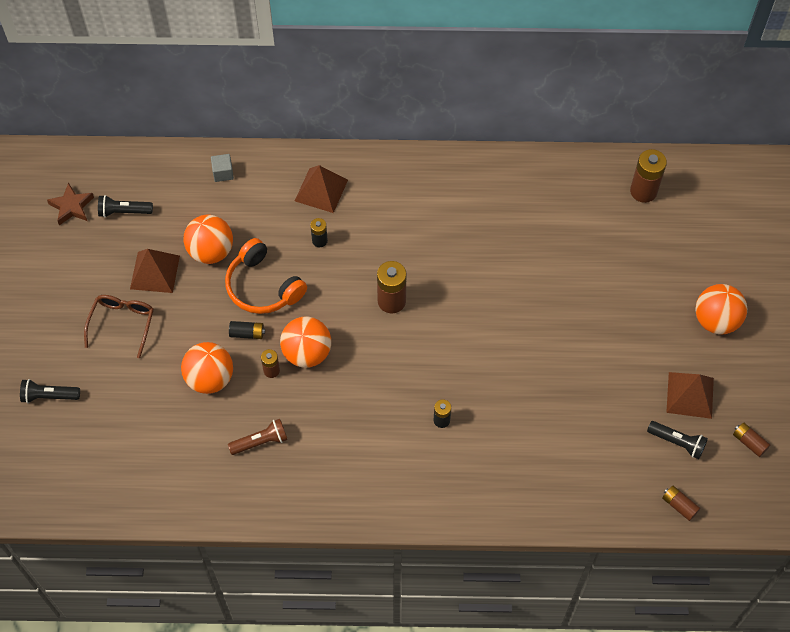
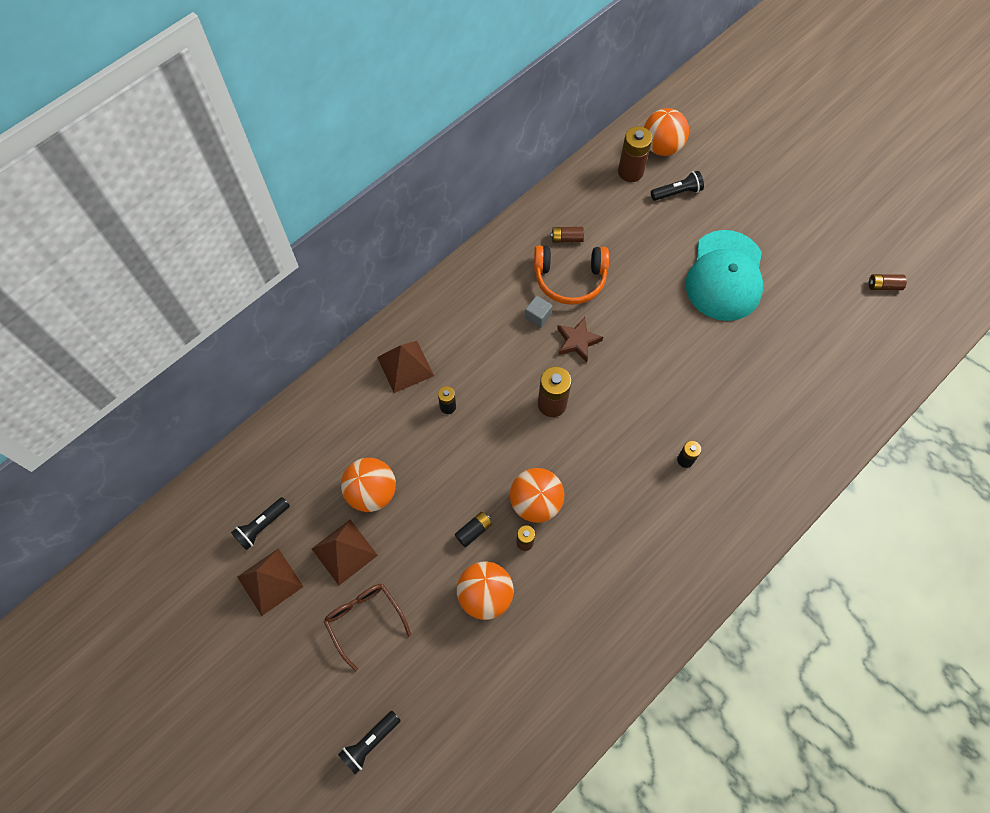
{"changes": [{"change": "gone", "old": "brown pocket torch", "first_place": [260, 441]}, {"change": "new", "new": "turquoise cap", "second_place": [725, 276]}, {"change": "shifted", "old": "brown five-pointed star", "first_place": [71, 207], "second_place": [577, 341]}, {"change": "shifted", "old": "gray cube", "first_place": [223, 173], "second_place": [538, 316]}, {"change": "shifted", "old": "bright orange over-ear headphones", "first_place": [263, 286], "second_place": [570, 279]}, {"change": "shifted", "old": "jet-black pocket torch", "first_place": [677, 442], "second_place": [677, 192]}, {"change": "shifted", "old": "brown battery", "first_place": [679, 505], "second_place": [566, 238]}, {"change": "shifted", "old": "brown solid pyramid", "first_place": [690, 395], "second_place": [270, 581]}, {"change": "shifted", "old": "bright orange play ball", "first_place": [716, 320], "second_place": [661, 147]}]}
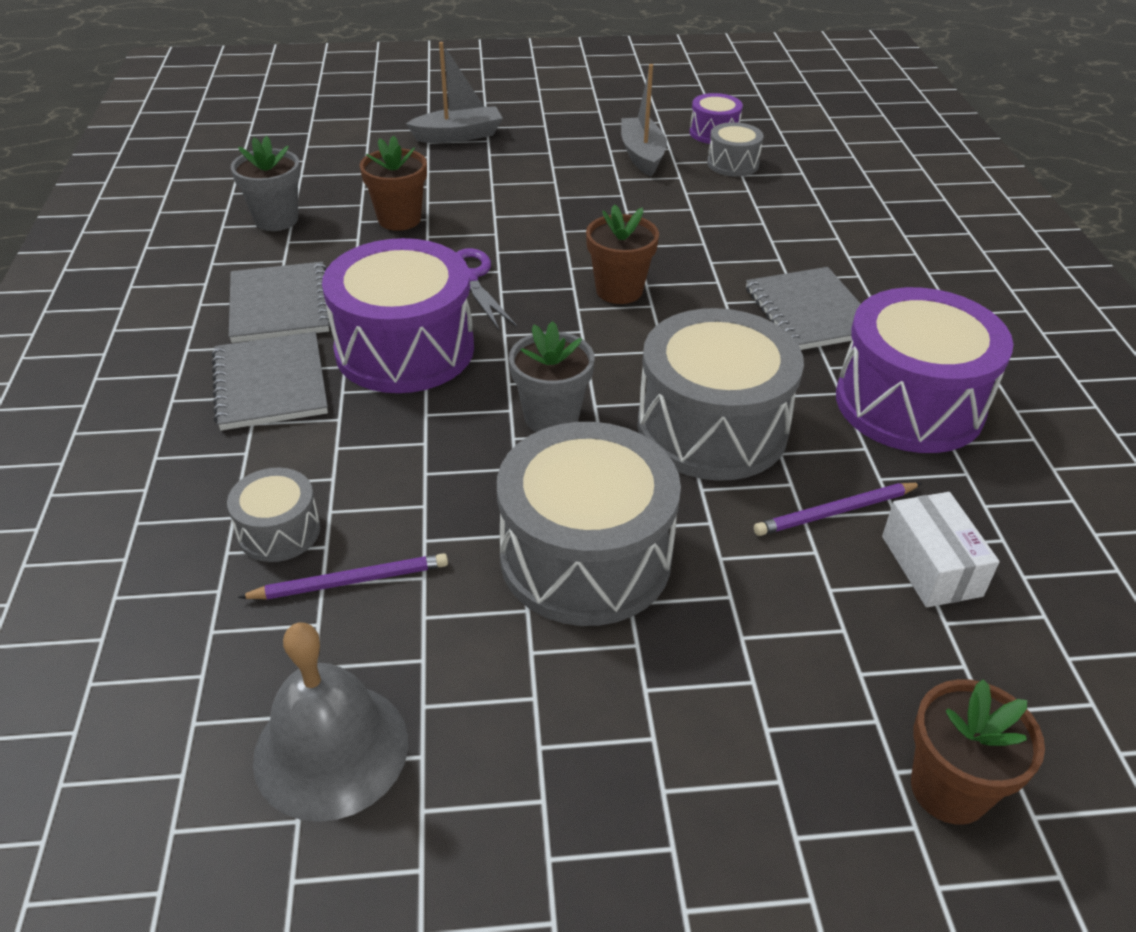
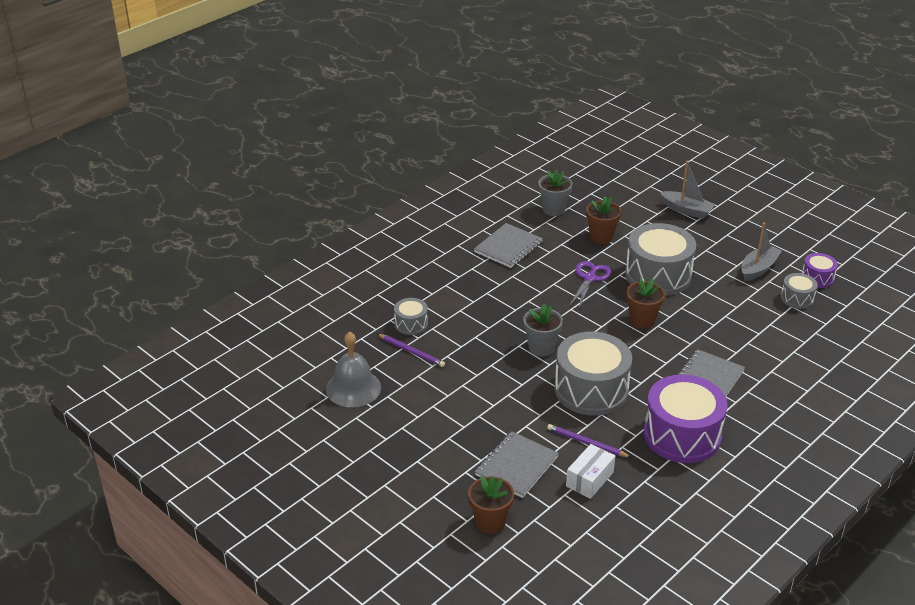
{"changes": [{"change": "gone", "old": "purple toy drum", "first_place": [405, 349]}, {"change": "shifted", "old": "gray notepad", "first_place": [270, 384], "second_place": [516, 466]}, {"change": "shifted", "old": "gray toy drum", "first_place": [585, 557], "second_place": [658, 275]}]}
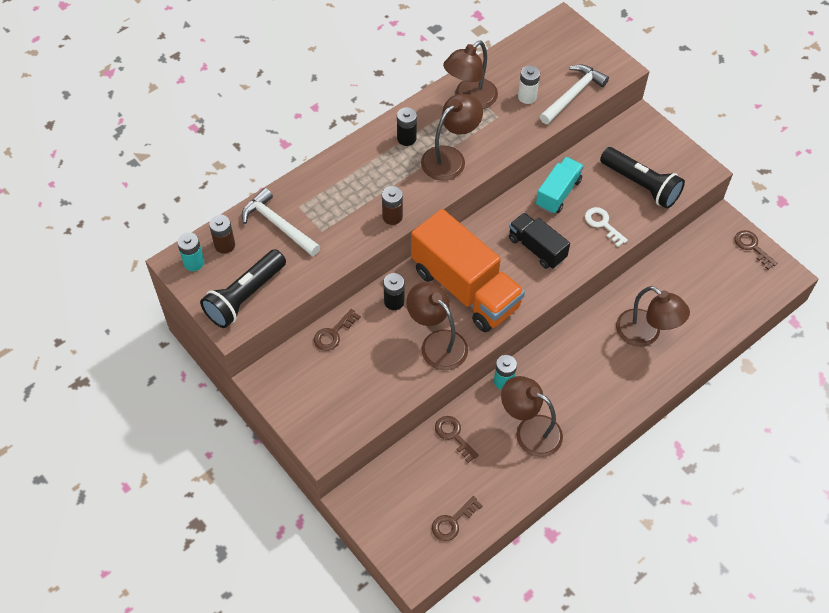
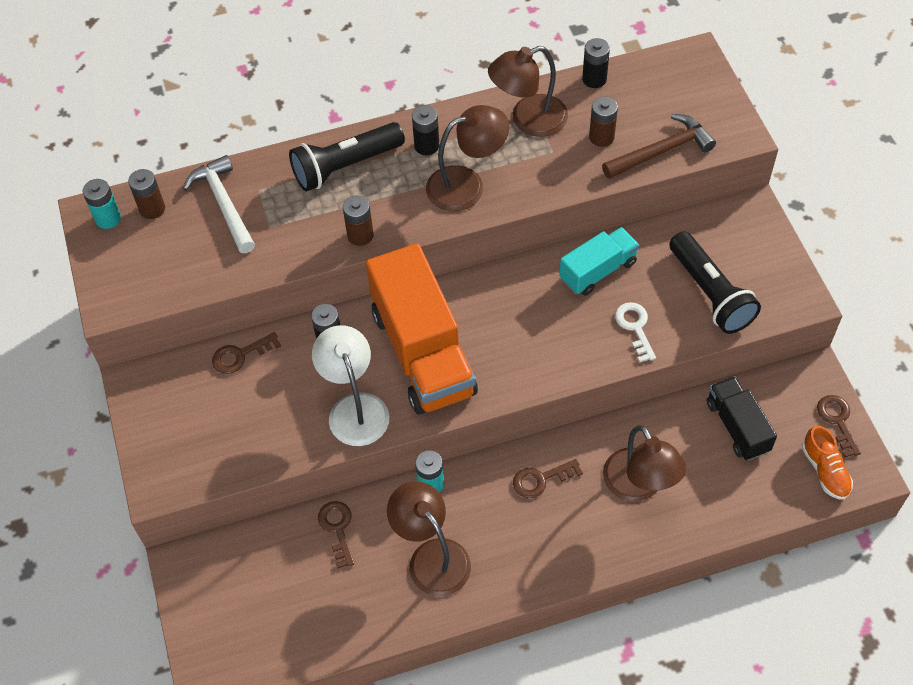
{"changes": [{"change": "new", "new": "jet-black battery", "second_place": [594, 79]}, {"change": "new", "new": "bright orange lace-up shoe", "second_place": [825, 470]}, {"change": "shifted", "old": "jet-black pocket torch", "first_place": [245, 296], "second_place": [345, 166]}, {"change": "shifted", "old": "brown key", "first_place": [453, 521], "second_place": [541, 479]}, {"change": "shifted", "old": "jet-black toy truck", "first_place": [536, 248], "second_place": [737, 427]}, {"change": "repainted", "old": "brown lamp", "new": "white lamp", "first_place": [437, 343], "second_place": [355, 408]}, {"change": "repainted", "old": "white battery", "new": "brown battery", "first_place": [527, 97], "second_place": [601, 137]}, {"change": "repainted", "old": "white claw hammer", "new": "brown claw hammer", "first_place": [573, 95], "second_place": [661, 151]}]}
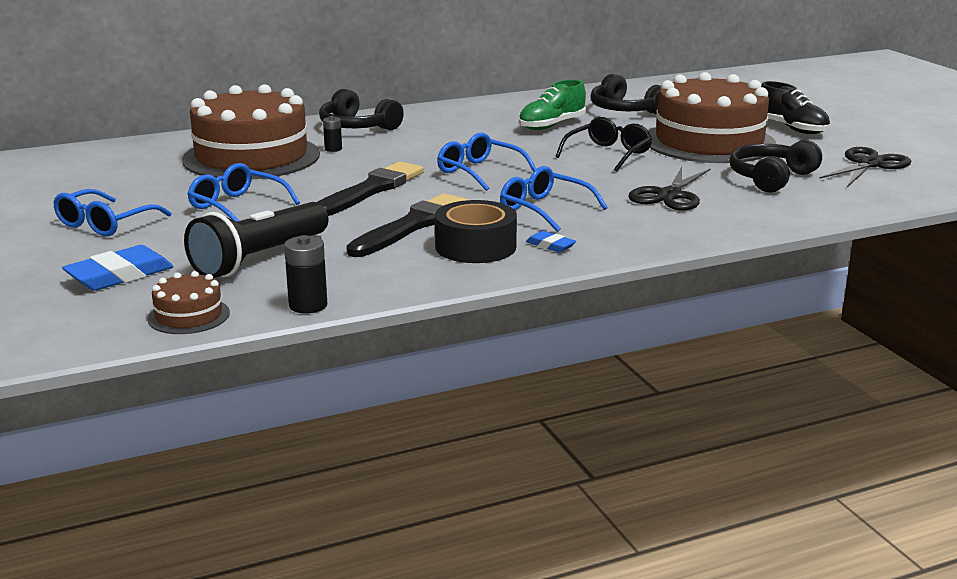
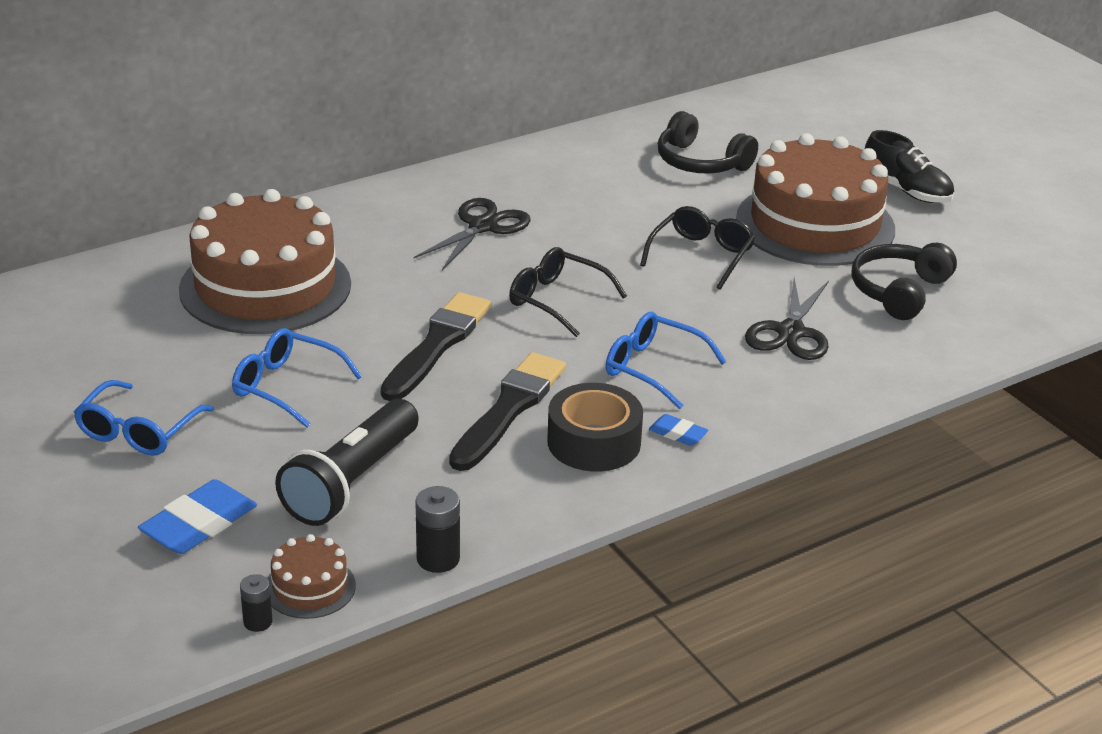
{"changes": [{"change": "gone", "old": "jet-black over-ear headphones", "first_place": [357, 126]}, {"change": "gone", "old": "green lace-up shoe", "first_place": [551, 125]}, {"change": "shifted", "old": "jet-black battery", "first_place": [333, 149], "second_place": [258, 622]}, {"change": "shifted", "old": "jet-black scissors", "first_place": [869, 164], "second_place": [482, 226]}, {"change": "repainted", "old": "blue spectacles", "new": "jet-black spectacles", "first_place": [479, 172], "second_place": [557, 300]}]}
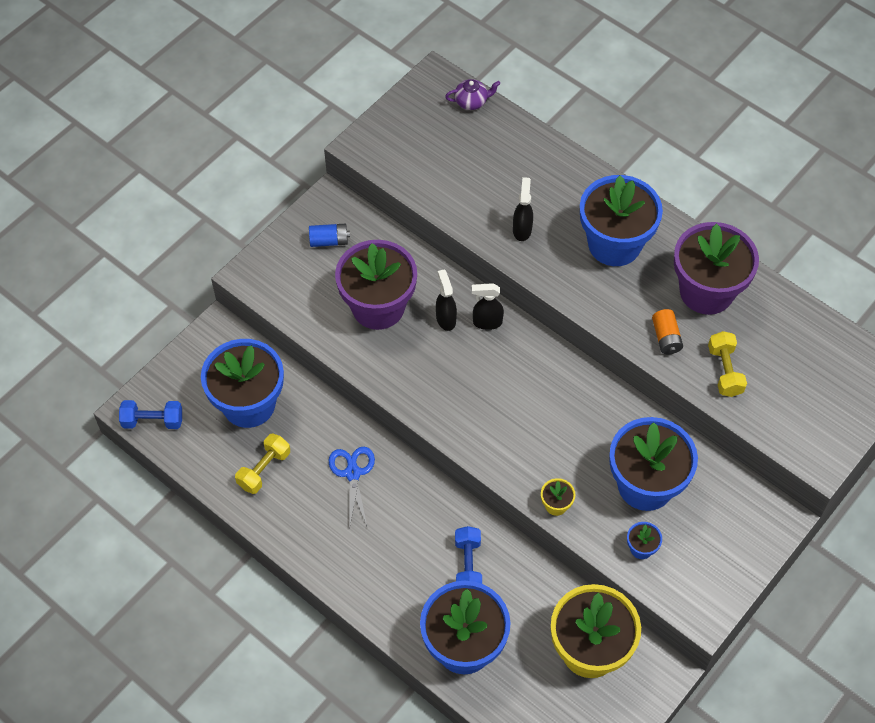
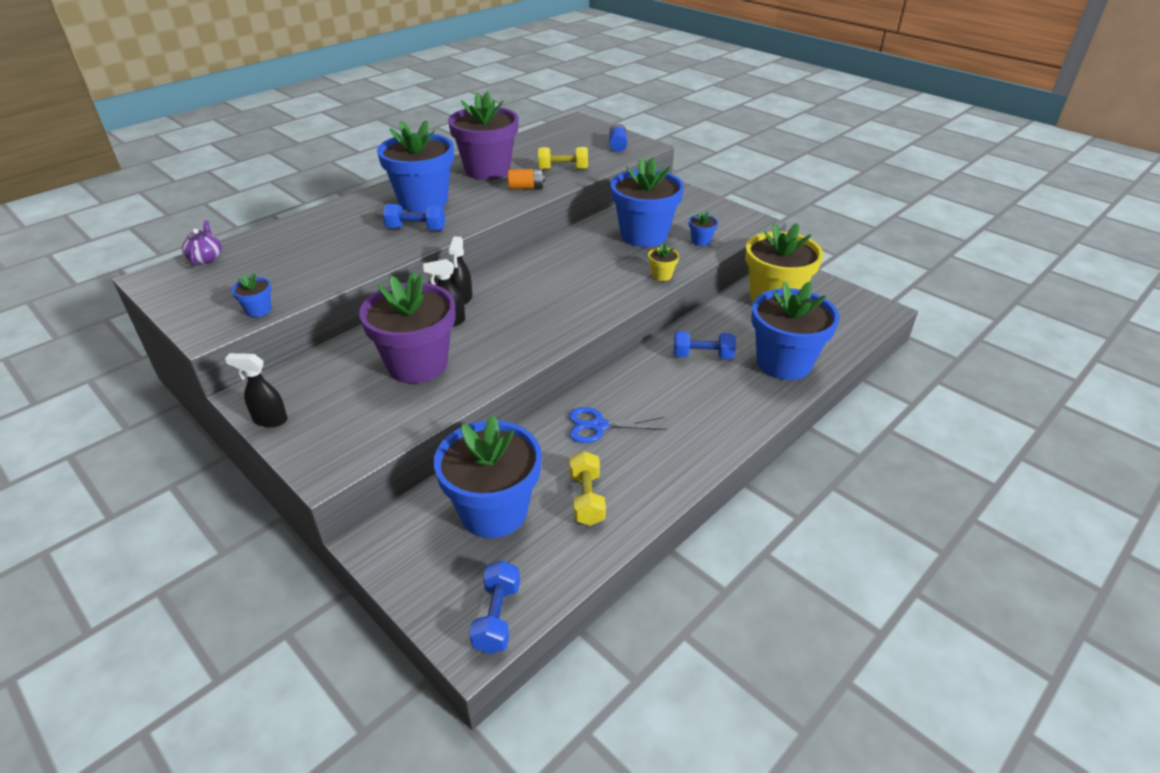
{"changes": [{"change": "new", "new": "blue flower pot", "second_place": [258, 310]}, {"change": "new", "new": "blue hand weight", "second_place": [416, 229]}, {"change": "shifted", "old": "blue battery", "first_place": [329, 241], "second_place": [617, 145]}, {"change": "shifted", "old": "jet-black sprayer", "first_place": [522, 229], "second_place": [270, 420]}, {"change": "rotated", "old": "bright yellow hand weight", "first_place": [264, 469], "second_place": [586, 499], "degrees": 45}]}
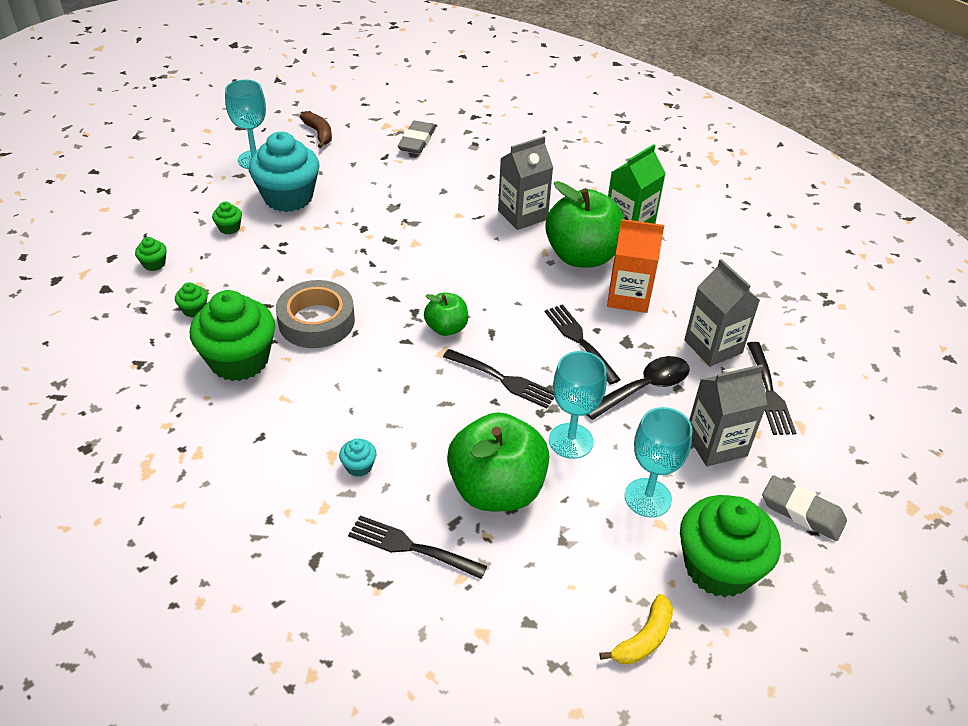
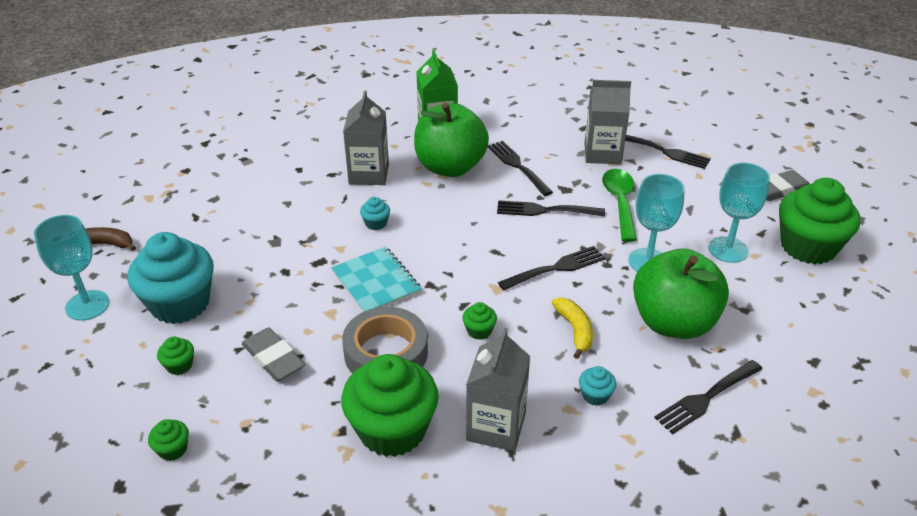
{"changes": [{"change": "gone", "old": "green apple", "first_place": [446, 328]}, {"change": "new", "new": "turquoise notepad", "second_place": [376, 282]}, {"change": "new", "new": "turquoise cupcake", "second_place": [376, 223]}, {"change": "shifted", "old": "green cupcake", "first_place": [194, 310], "second_place": [479, 331]}, {"change": "shifted", "old": "gray pencil eraser", "first_place": [417, 141], "second_place": [273, 358]}, {"change": "shifted", "old": "bright yellow banana", "first_place": [643, 639], "second_place": [575, 330]}, {"change": "shifted", "old": "gray carton", "first_place": [716, 444], "second_place": [496, 426]}, {"change": "swapped", "old": "bright orange carton", "new": "jet-black table fork", "first_place": [628, 297], "second_place": [518, 166]}, {"change": "repainted", "old": "jet-black teaspoon", "new": "green teaspoon", "first_place": [644, 388], "second_place": [620, 203]}]}
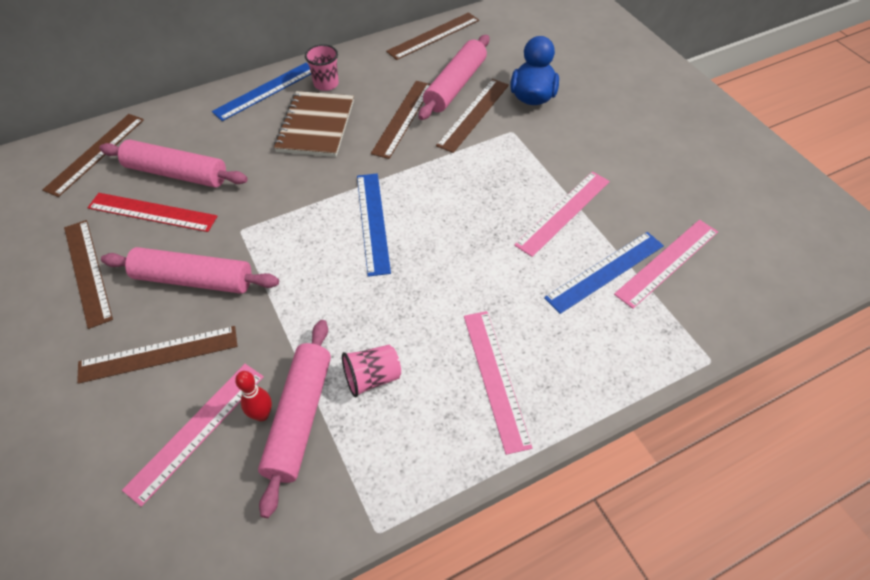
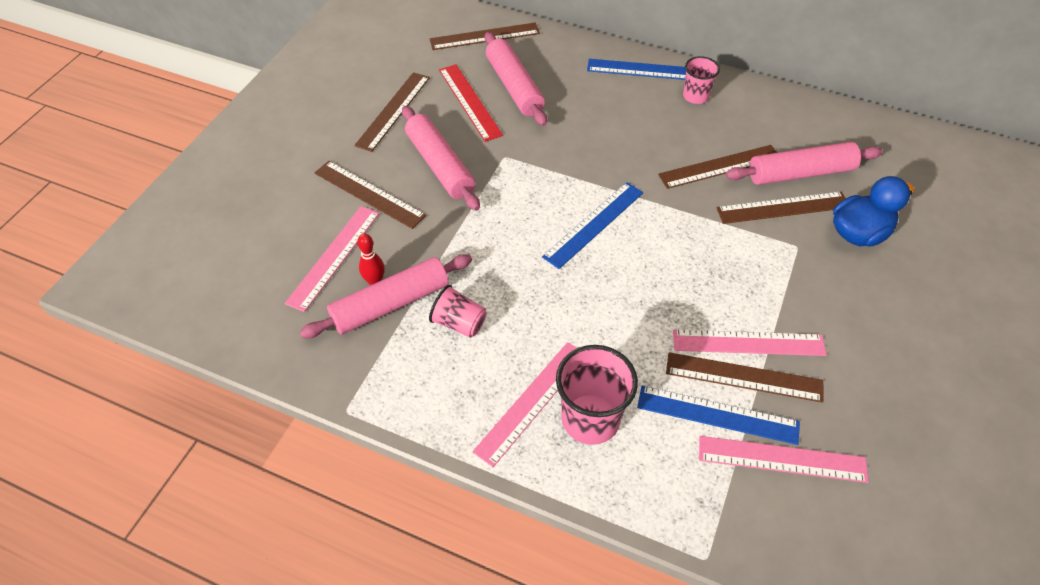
{"changes": [{"change": "gone", "old": "brown notepad", "first_place": [315, 126]}, {"change": "new", "new": "pink cup", "second_place": [590, 419]}, {"change": "shifted", "old": "brown measuring stick", "first_place": [433, 36], "second_place": [744, 377]}, {"change": "rotated", "old": "pink measuring stick", "first_place": [197, 431], "second_place": [334, 257], "degrees": -60}]}
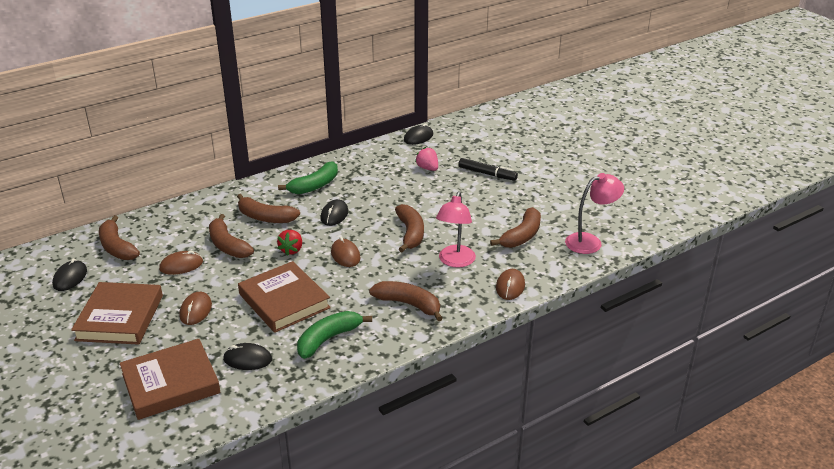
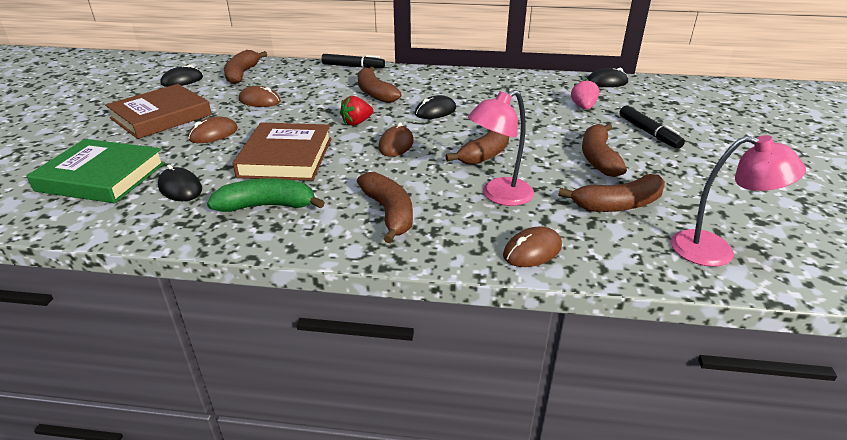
{"changes": [{"change": "gone", "old": "green banana", "first_place": [314, 186]}, {"change": "new", "new": "jet-black marker", "second_place": [353, 67]}, {"change": "shifted", "old": "brown banana", "first_place": [228, 245], "second_place": [598, 158]}, {"change": "repainted", "old": "brown book", "new": "green book", "first_place": [171, 383], "second_place": [102, 177]}]}
